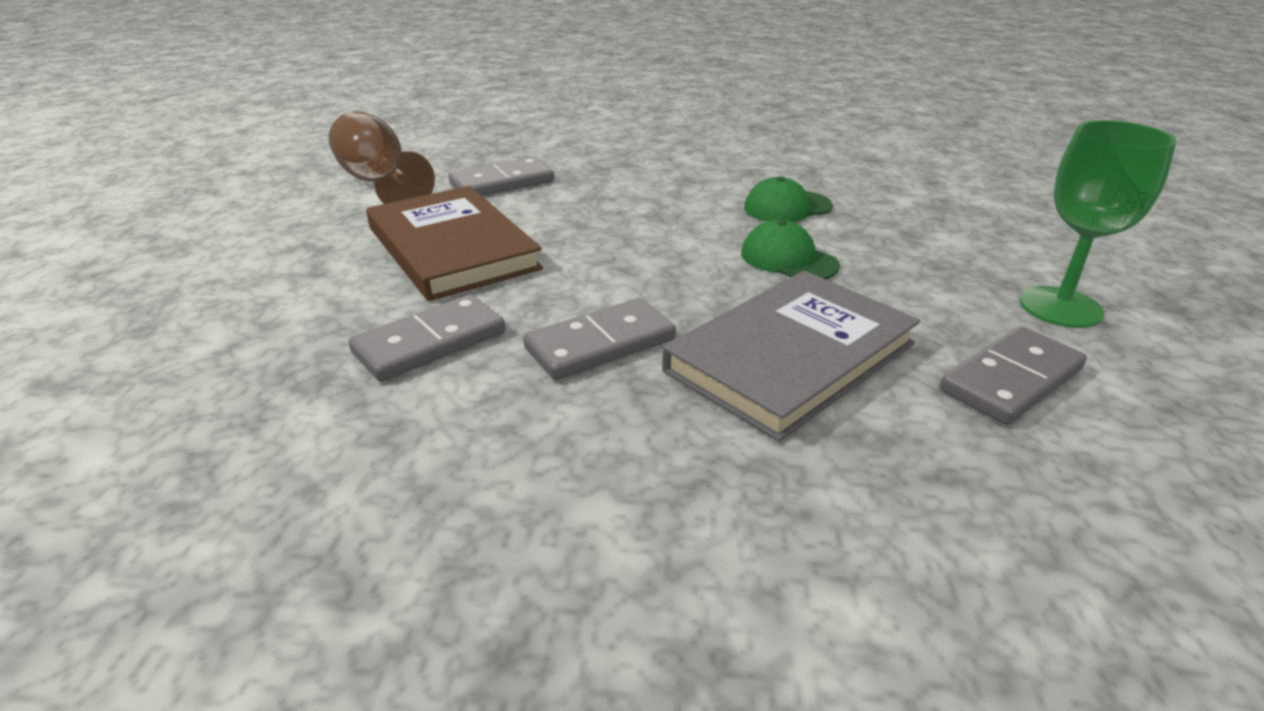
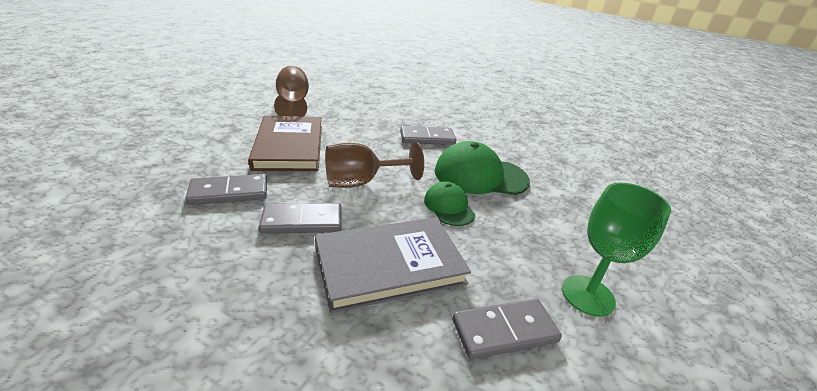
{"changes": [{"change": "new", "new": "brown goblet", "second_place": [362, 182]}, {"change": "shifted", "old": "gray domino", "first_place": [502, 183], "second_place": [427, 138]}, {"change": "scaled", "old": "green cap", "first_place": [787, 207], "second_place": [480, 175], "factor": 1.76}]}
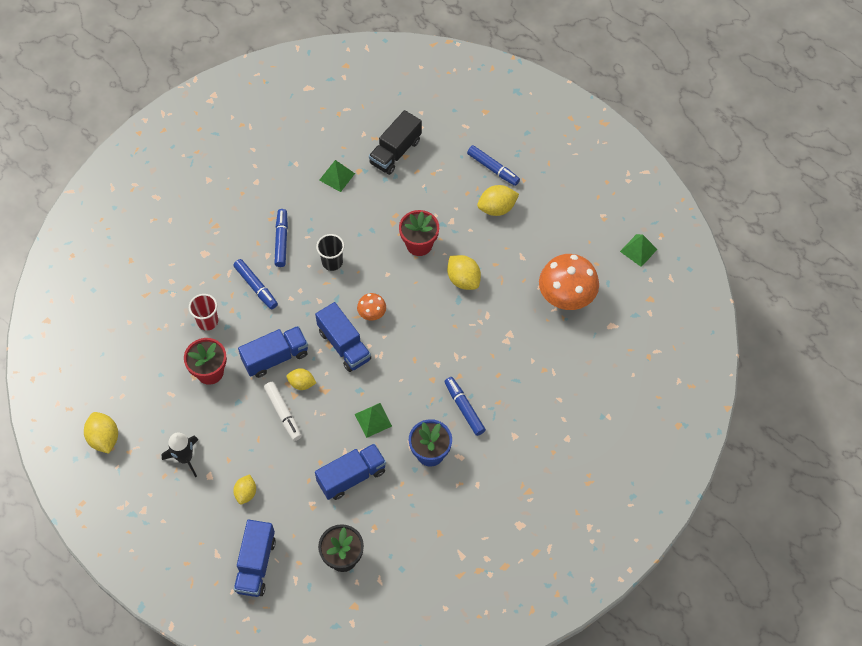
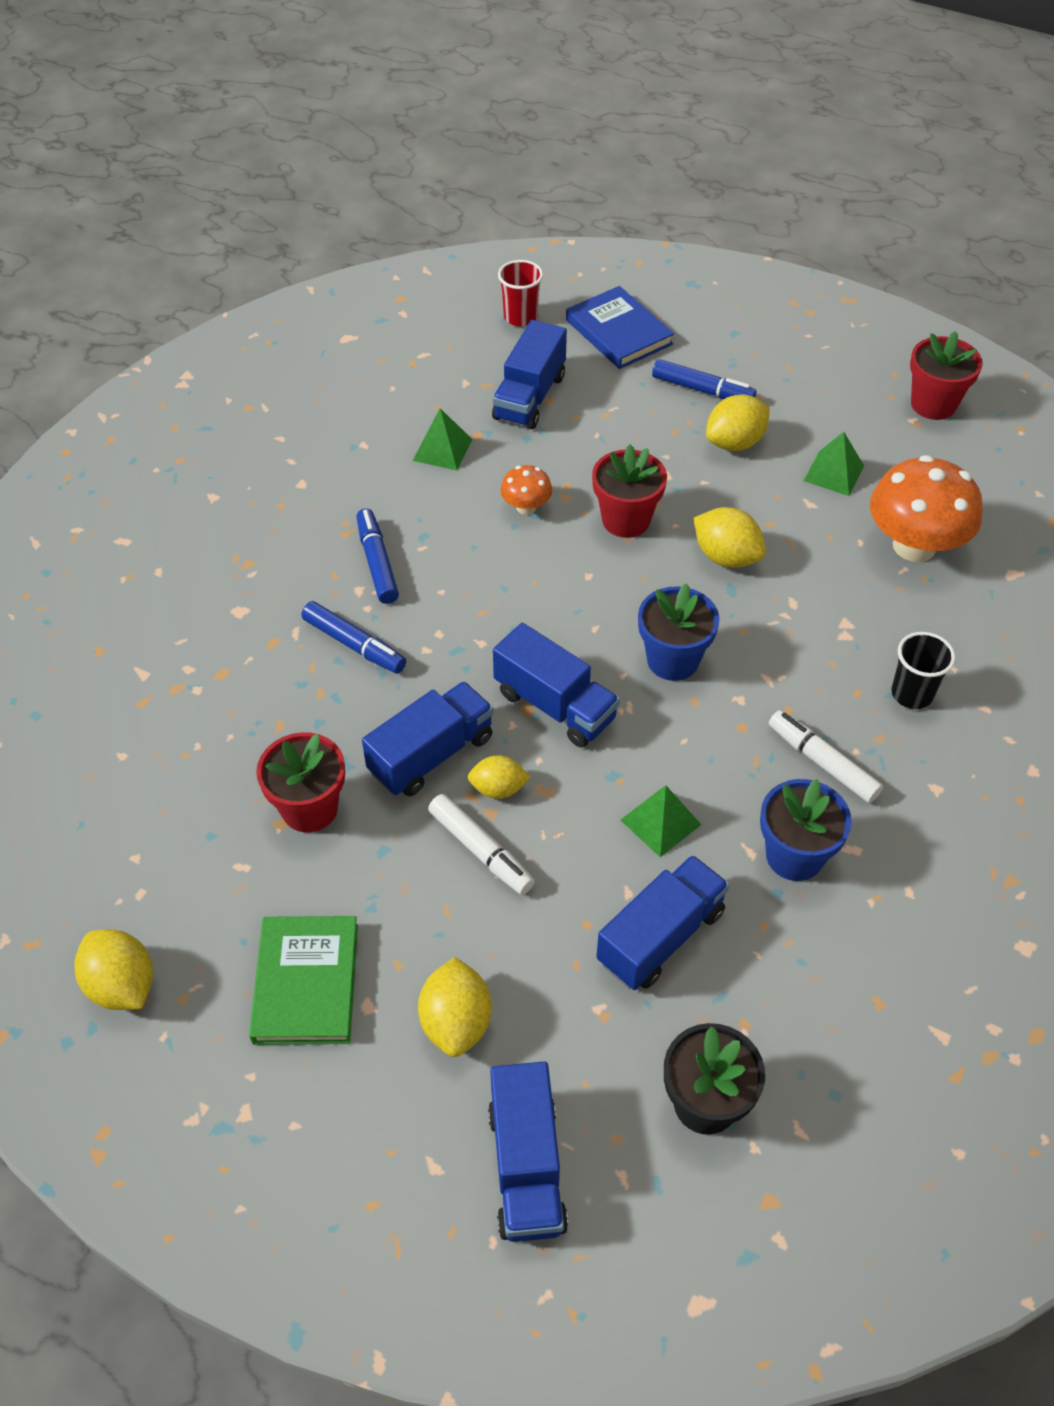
{"changes": [{"change": "new", "new": "blue book", "second_place": [618, 332]}, {"change": "new", "new": "blue flower pot", "second_place": [673, 660]}, {"change": "new", "new": "scarlet flower pot", "second_place": [933, 404]}, {"change": "shifted", "old": "scarlet cup", "first_place": [207, 321], "second_place": [520, 317]}, {"change": "shifted", "old": "jet-black cup", "first_place": [332, 262], "second_place": [912, 694]}, {"change": "shifted", "old": "bright orange fungus", "first_place": [372, 313], "second_place": [526, 507]}, {"change": "shifted", "old": "green solid pyramid", "first_place": [638, 250], "second_place": [833, 473]}, {"change": "swapped", "old": "jet-black toy rocket", "new": "green book", "first_place": [185, 458], "second_place": [306, 983]}, {"change": "repainted", "old": "jet-black toy truck", "new": "blue toy truck", "first_place": [395, 152], "second_place": [529, 397]}, {"change": "repainted", "old": "blue marker", "new": "white marker", "first_place": [464, 408], "second_place": [822, 762]}, {"change": "scaled", "old": "bright yellow citrus fruit", "first_place": [246, 493], "second_place": [456, 1022], "factor": 1.51}]}
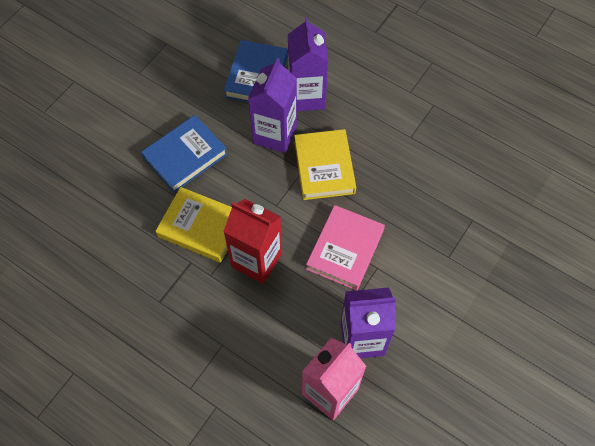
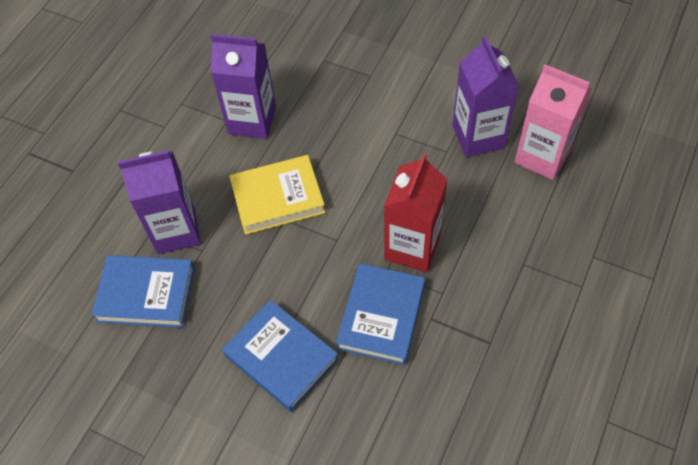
{"changes": [{"change": "gone", "old": "pink book", "first_place": [345, 250]}, {"change": "shifted", "old": "purple carton", "first_place": [275, 134], "second_place": [252, 121]}, {"change": "repainted", "old": "bright yellow book", "new": "blue book", "first_place": [201, 227], "second_place": [381, 316]}]}
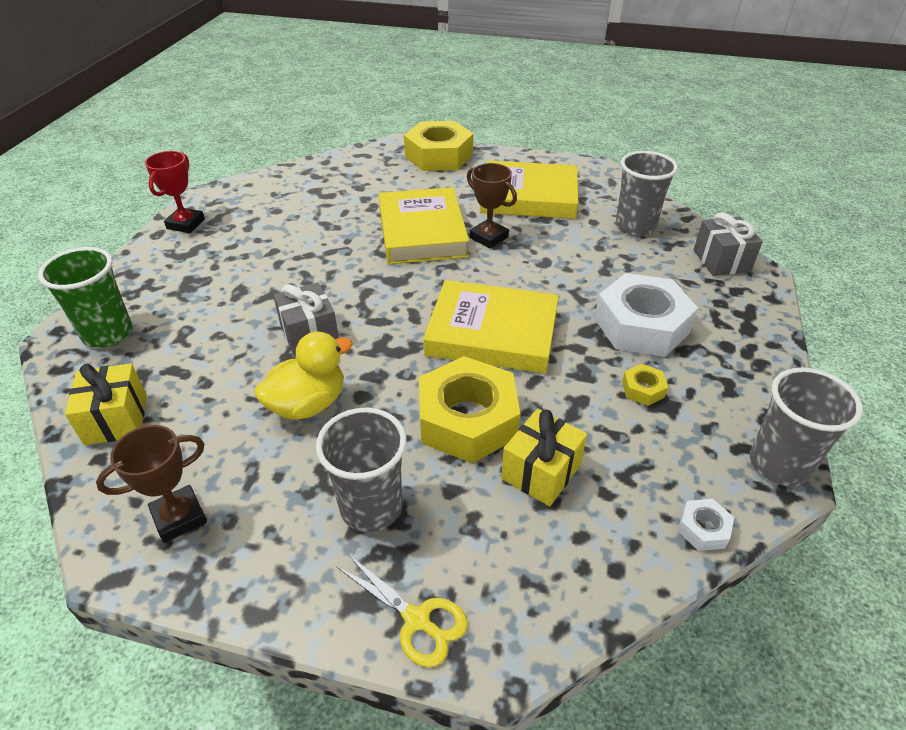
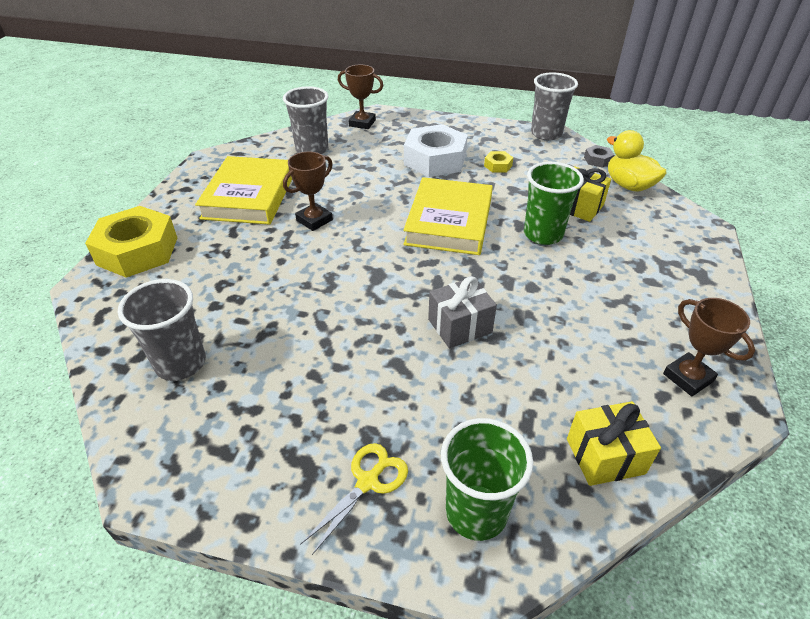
{"changes": [{"change": "gone", "old": "scarlet award cup", "first_place": [186, 224]}, {"change": "gone", "old": "bright yellow book", "first_place": [422, 232]}, {"change": "shifted", "old": "bright yellow rubber duck", "first_place": [308, 404], "second_place": [628, 185]}, {"change": "shifted", "old": "gray cup", "first_place": [371, 507], "second_place": [181, 363]}, {"change": "shifted", "old": "bright yellow scissors", "first_place": [417, 620], "second_place": [368, 482]}, {"change": "swapped", "old": "bright yellow hex nut", "new": "green cup", "first_place": [467, 419], "second_place": [543, 234]}, {"change": "swapped", "old": "gray gift", "new": "brown award cup", "first_place": [721, 261], "second_place": [362, 123]}, {"change": "repainted", "old": "white hex nut", "new": "gray hex nut", "first_place": [703, 529], "second_place": [597, 160]}]}
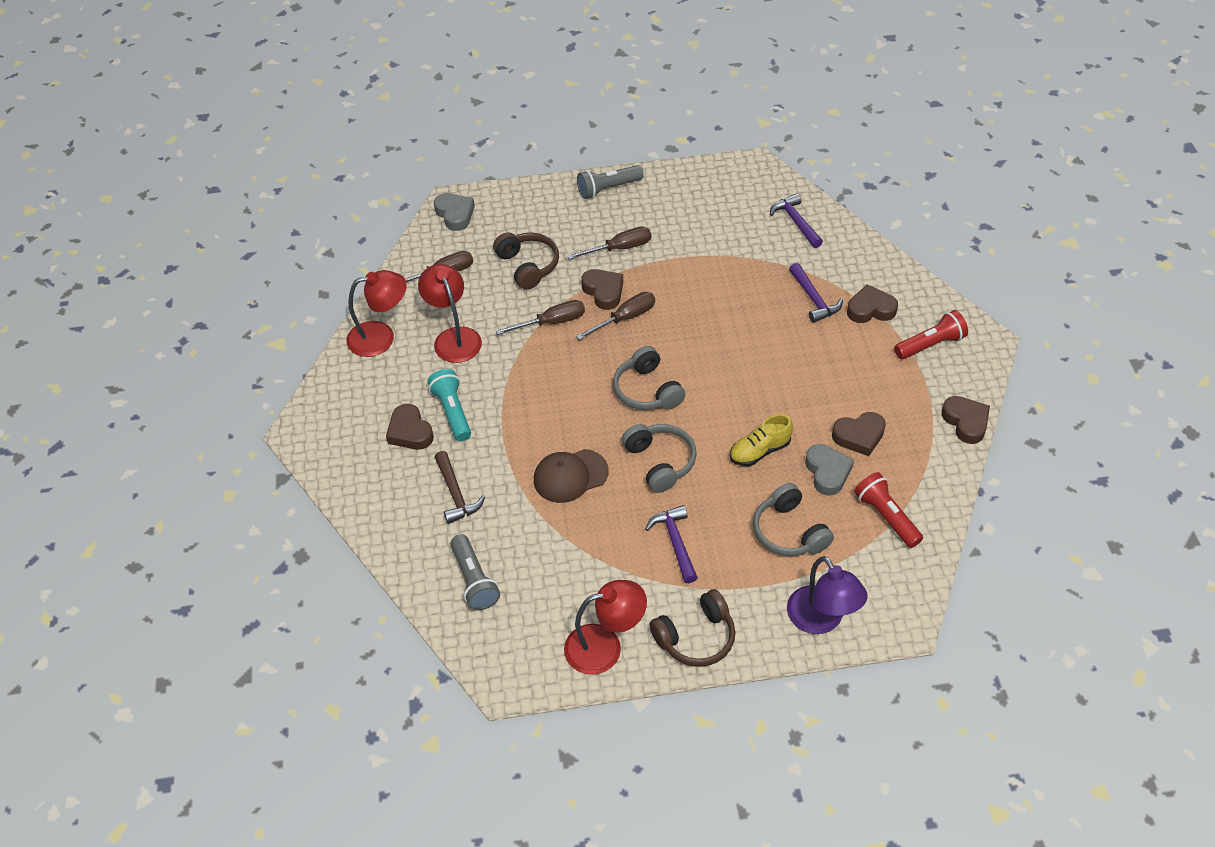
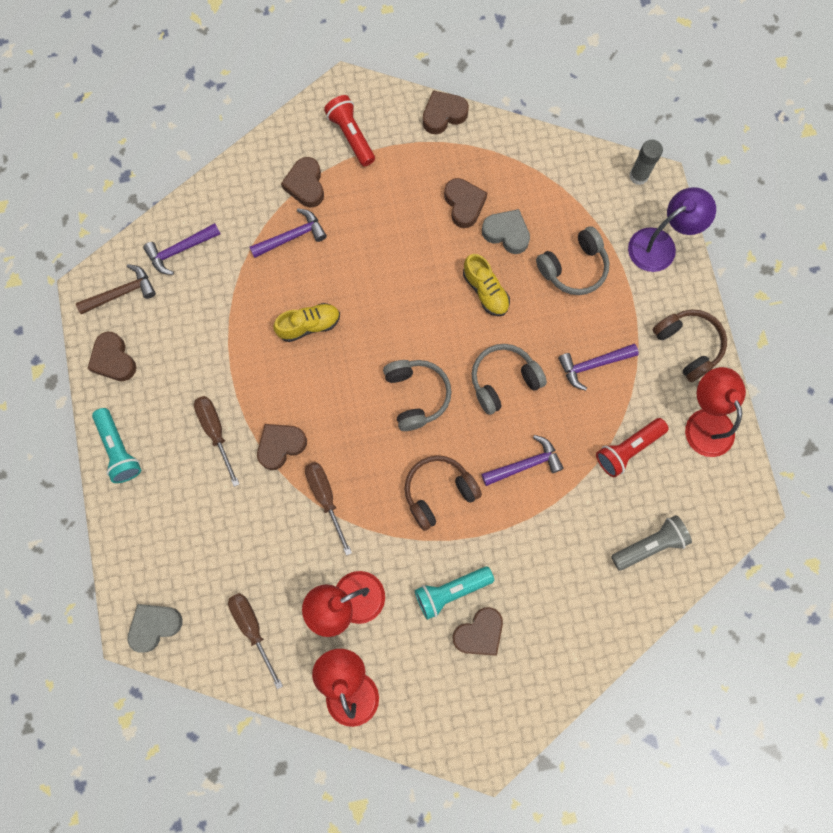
{"changes": [{"change": "gone", "old": "brown hand screwdriver", "first_place": [625, 318]}, {"change": "new", "new": "brown heart shape", "second_place": [113, 360]}, {"change": "new", "new": "bright yellow lace-up shoe", "second_place": [309, 325]}, {"change": "new", "new": "gray glue stick", "second_place": [638, 176]}, {"change": "shifted", "old": "brown claw hammer", "first_place": [455, 494], "second_place": [121, 293]}, {"change": "shifted", "old": "brown over-ear headphones", "first_place": [528, 266], "second_place": [438, 492]}, {"change": "shifted", "old": "scarlet pocket torch", "first_place": [886, 516], "second_place": [627, 449]}, {"change": "swapped", "old": "brown cap", "new": "purple claw hammer", "first_place": [570, 476], "second_place": [525, 464]}, {"change": "repainted", "old": "gray pocket torch", "new": "turquoise pocket torch", "first_place": [608, 189], "second_place": [119, 450]}, {"change": "rotated", "old": "gray over-ear headphones", "first_place": [647, 390], "second_place": [416, 395], "degrees": -75}, {"change": "rotated", "old": "gray heart shape", "first_place": [827, 472], "second_place": [506, 233], "degrees": 45}]}
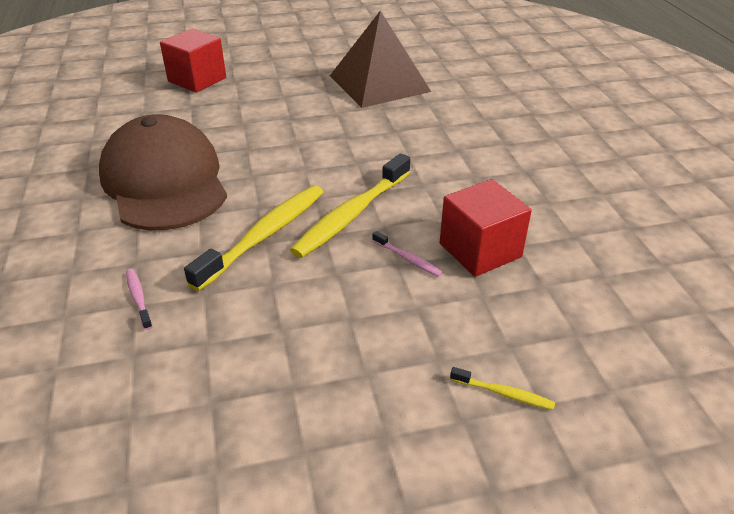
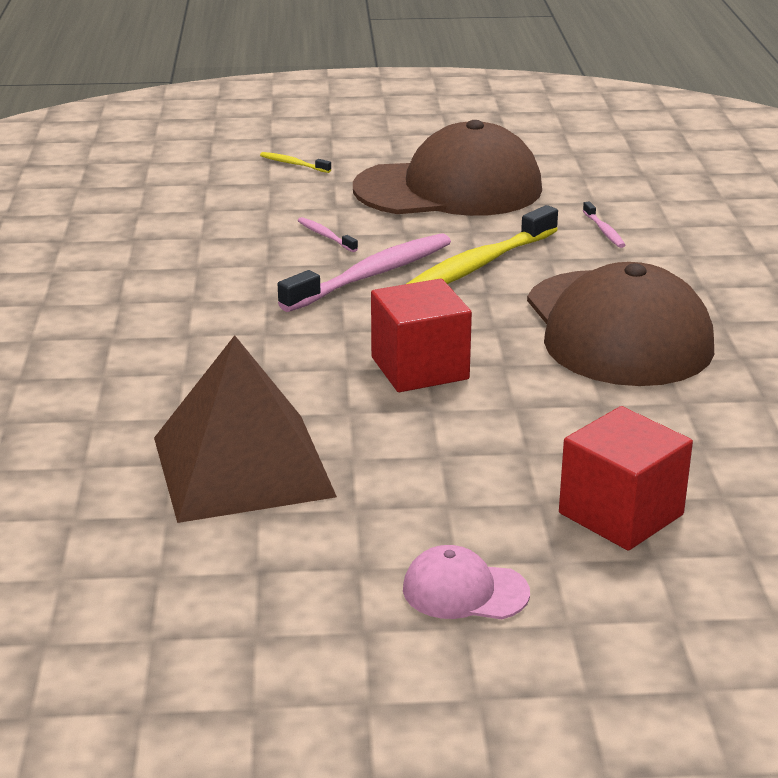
{"changes": [{"change": "new", "new": "brown cap", "second_place": [449, 189]}, {"change": "new", "new": "pink cap", "second_place": [464, 591]}, {"change": "shifted", "old": "scarlet cube", "first_place": [480, 250], "second_place": [419, 368]}, {"change": "repainted", "old": "bright yellow toothbrush", "new": "pink toothbrush", "first_place": [351, 214], "second_place": [371, 275]}]}
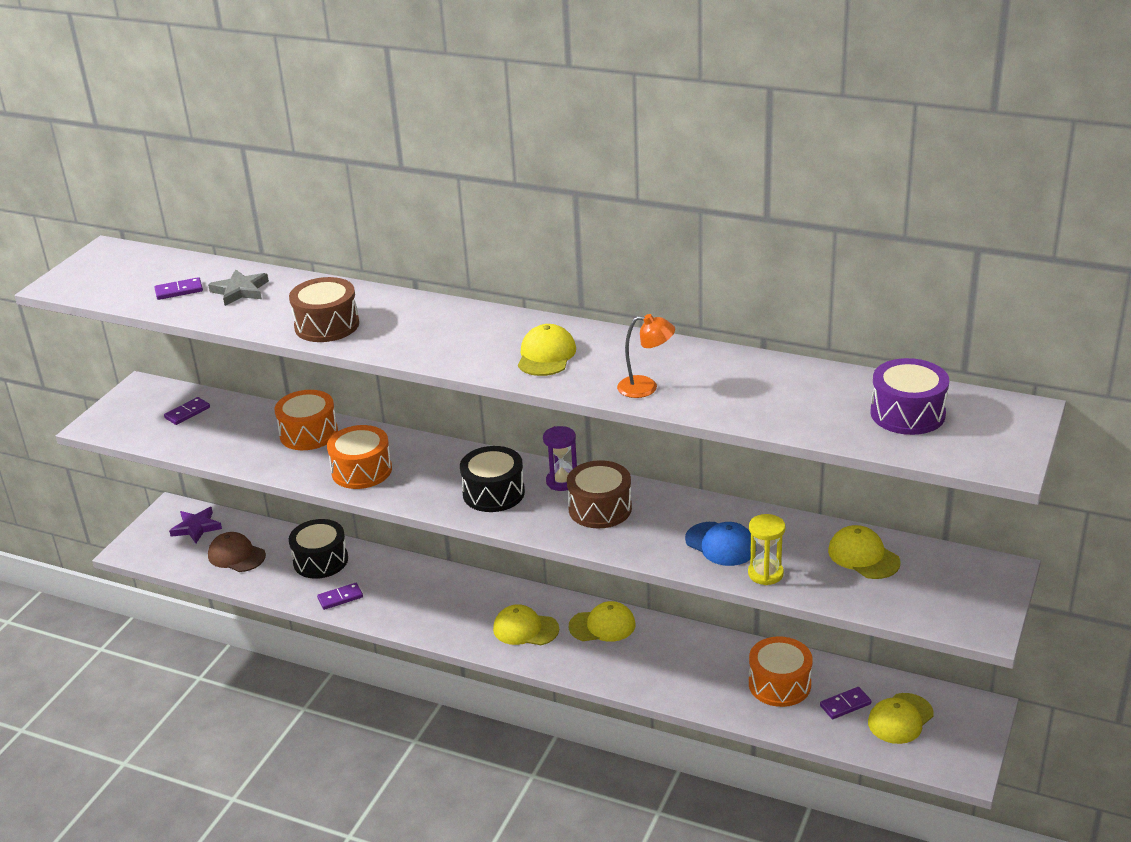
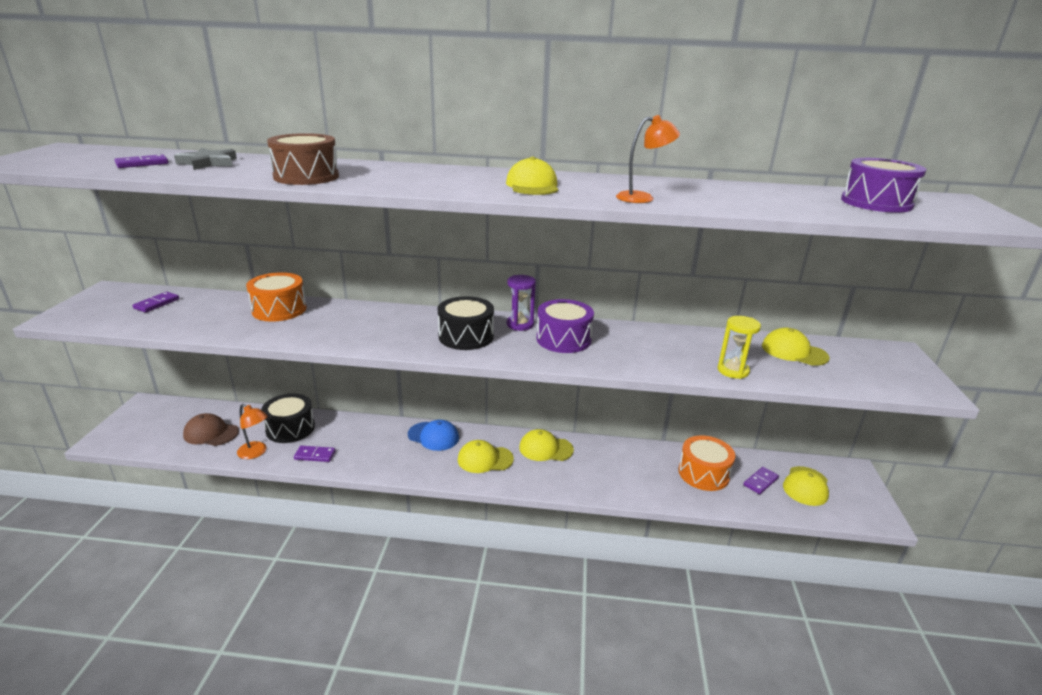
{"changes": [{"change": "gone", "old": "purple five-pointed star", "first_place": [196, 527]}, {"change": "gone", "old": "bright orange toy drum", "first_place": [361, 470]}, {"change": "new", "new": "bright orange lamp", "second_place": [256, 453]}, {"change": "shifted", "old": "blue cap", "first_place": [721, 544], "second_place": [433, 436]}, {"change": "repainted", "old": "brown toy drum", "new": "purple toy drum", "first_place": [600, 508], "second_place": [563, 339]}, {"change": "rotated", "old": "purple domino", "first_place": [340, 598], "second_place": [315, 455], "degrees": 45}, {"change": "rotated", "old": "bright yellow cap", "first_place": [602, 625], "second_place": [545, 449], "degrees": -150}]}
